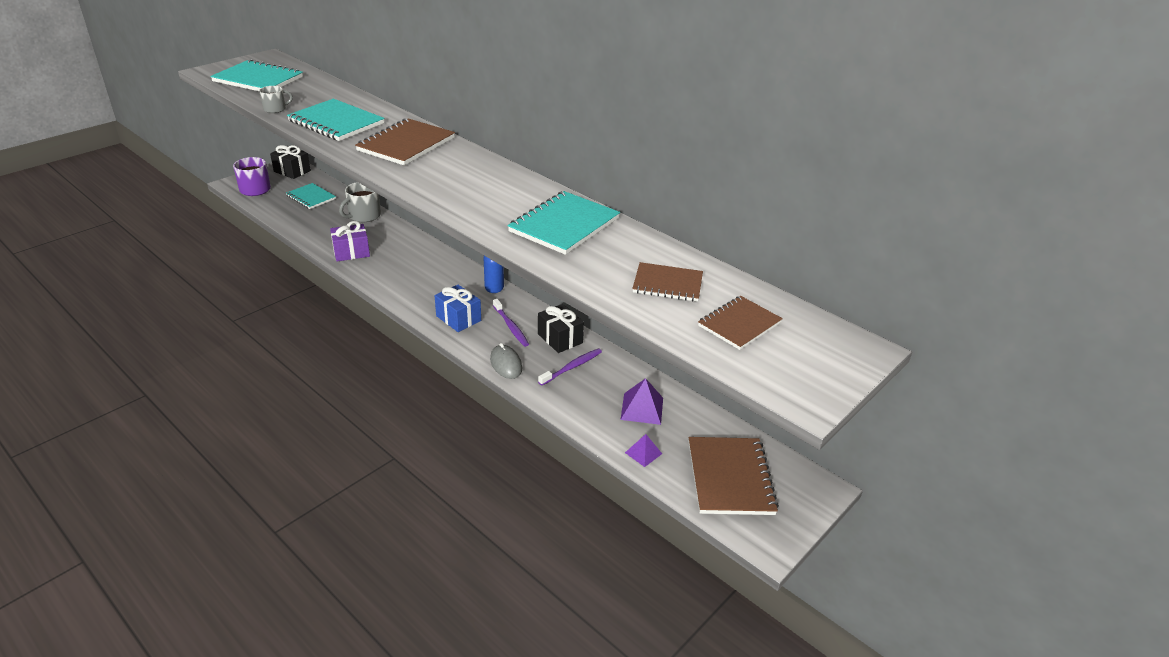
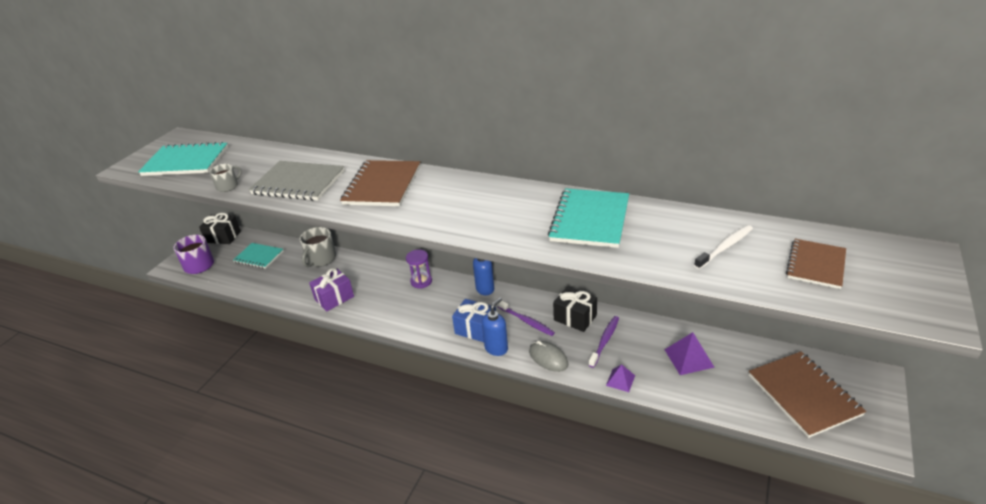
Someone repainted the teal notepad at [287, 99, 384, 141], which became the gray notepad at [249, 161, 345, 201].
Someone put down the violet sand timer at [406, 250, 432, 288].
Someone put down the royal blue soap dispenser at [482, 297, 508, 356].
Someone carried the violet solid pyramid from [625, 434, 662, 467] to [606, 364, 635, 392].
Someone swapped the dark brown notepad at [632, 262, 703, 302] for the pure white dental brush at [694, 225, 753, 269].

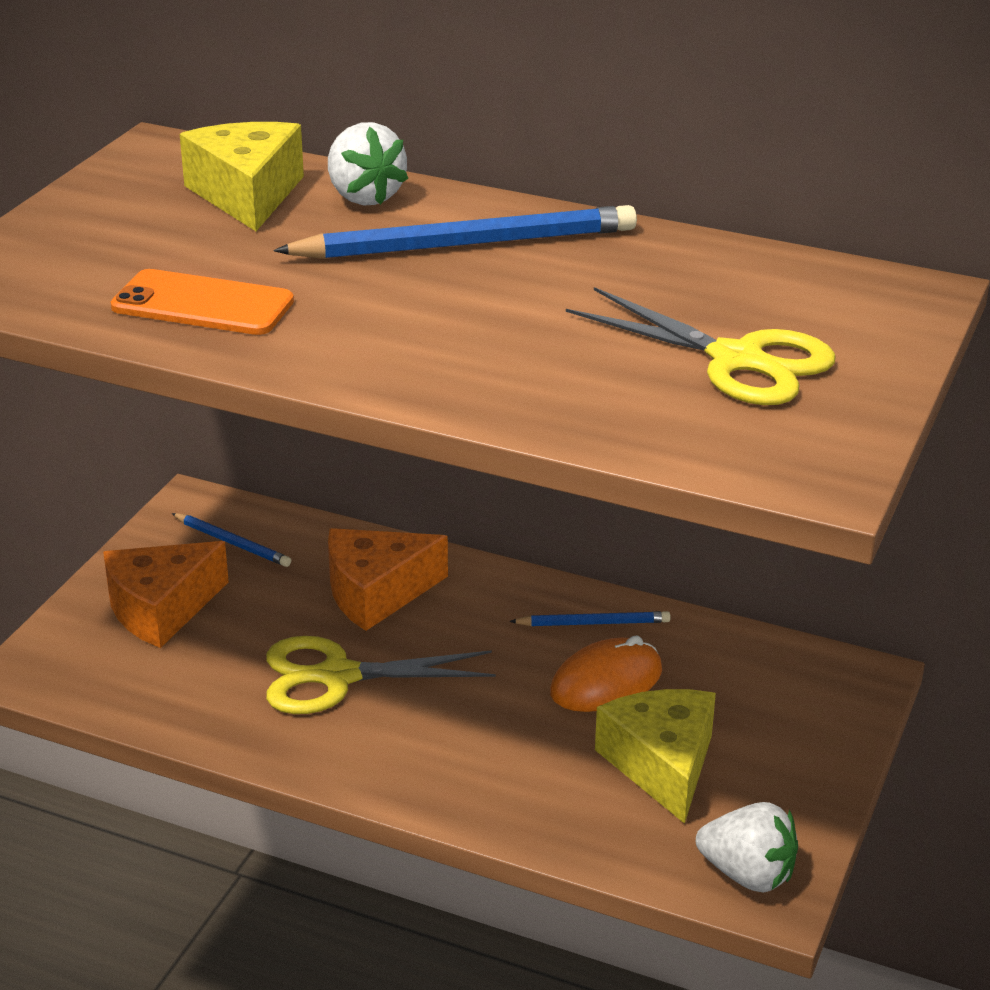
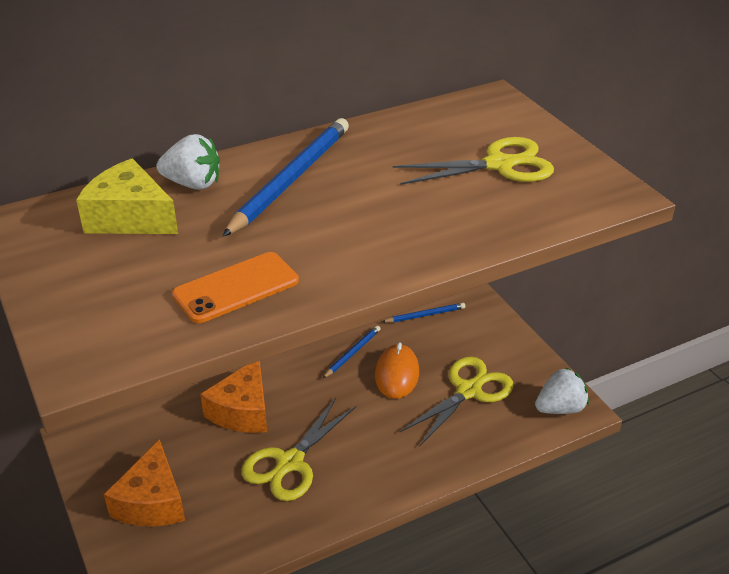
Someone carried the royal blue wooden pencil from [171, 513, 291, 567] to [382, 303, 465, 323].
Someone swapped the golden cheese at [595, 689, 716, 824] for the golden scissors at [400, 357, 514, 446].

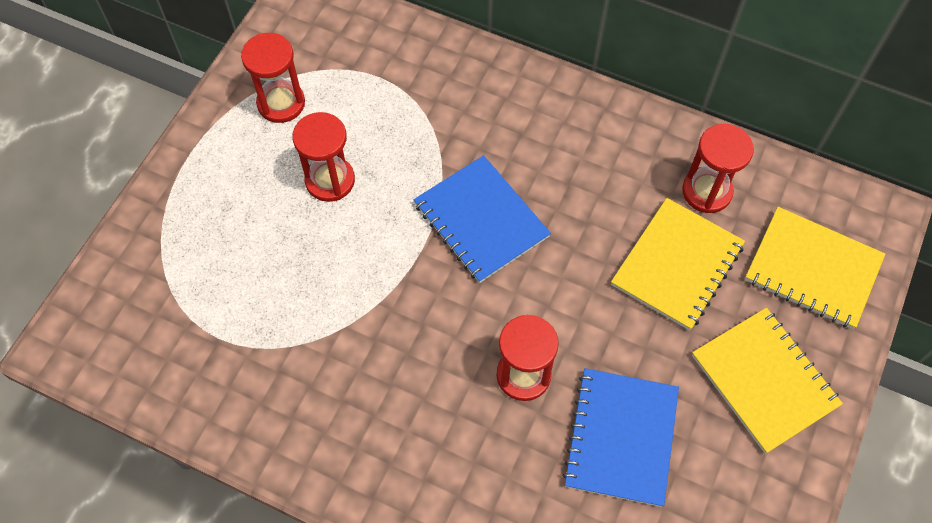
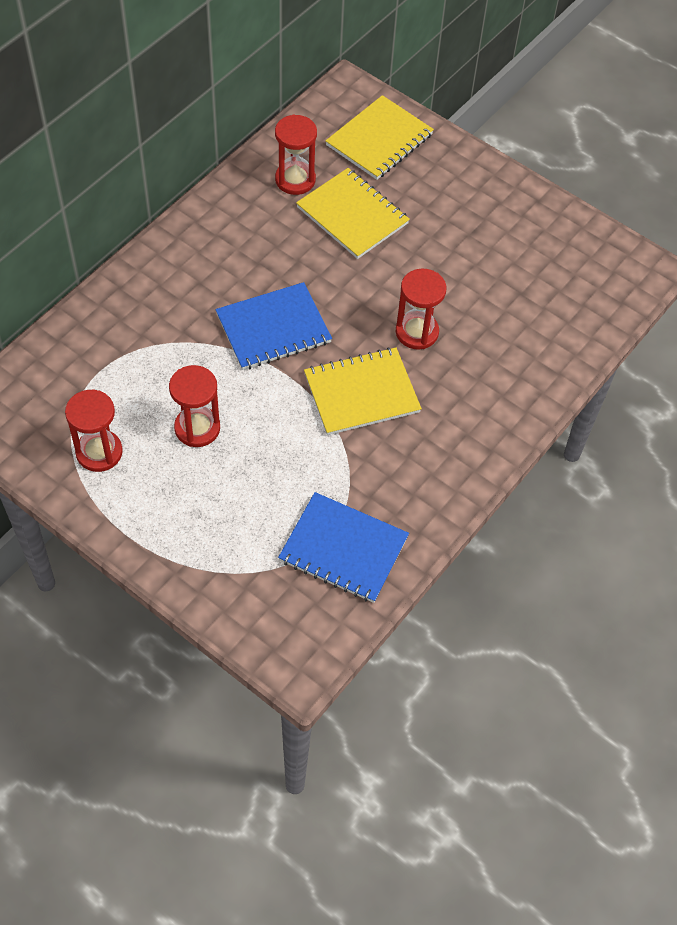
Someone carried the royal blue notepad from [563, 368, 679, 507] to [278, 492, 409, 603].
Someone carried the golden notepad from [692, 308, 843, 454] to [304, 347, 422, 435].

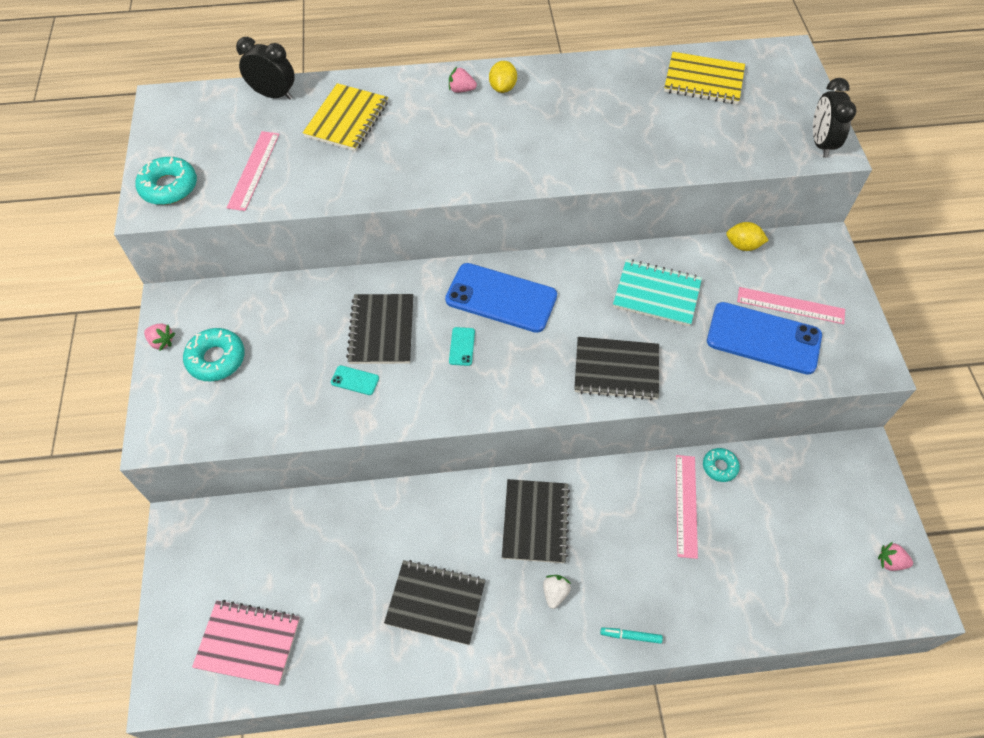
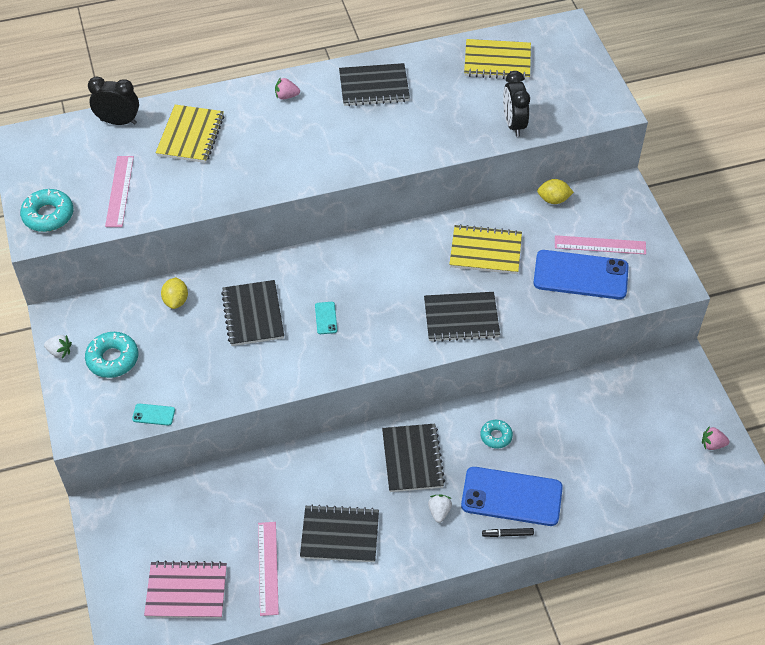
Someone repainted the pink strawberry at [144, 324, 175, 351], which became the pure white strawberry at [44, 335, 72, 359].
Someone carried the teal smartphone from [331, 365, 379, 395] to [132, 404, 175, 426].
Someone carried the golden citrus fruit from [489, 61, 517, 93] to [161, 277, 188, 309].
Someone carried the pink straightedge from [676, 455, 698, 559] to [258, 522, 279, 616].
Someone put down the ebony notepad at [339, 63, 410, 106].
Someone repainted the teal notepad at [613, 259, 702, 326], which became the golden notepad at [449, 224, 522, 274].
Someone carried the royal blue smartphone from [445, 263, 557, 333] to [461, 467, 563, 526].
Someone carried the teal glazed donut from [703, 448, 740, 482] to [481, 420, 513, 449].
Someone repainted the teal marker pen at [600, 628, 663, 644], which became the ebony marker pen at [482, 528, 534, 537].
Someone carried the ebony clock from [813, 78, 857, 158] to [503, 71, 530, 137].

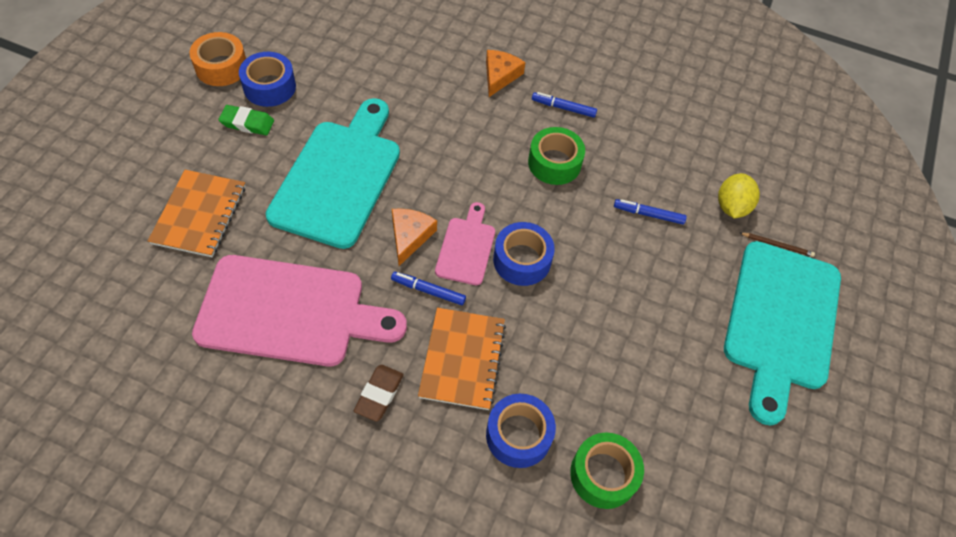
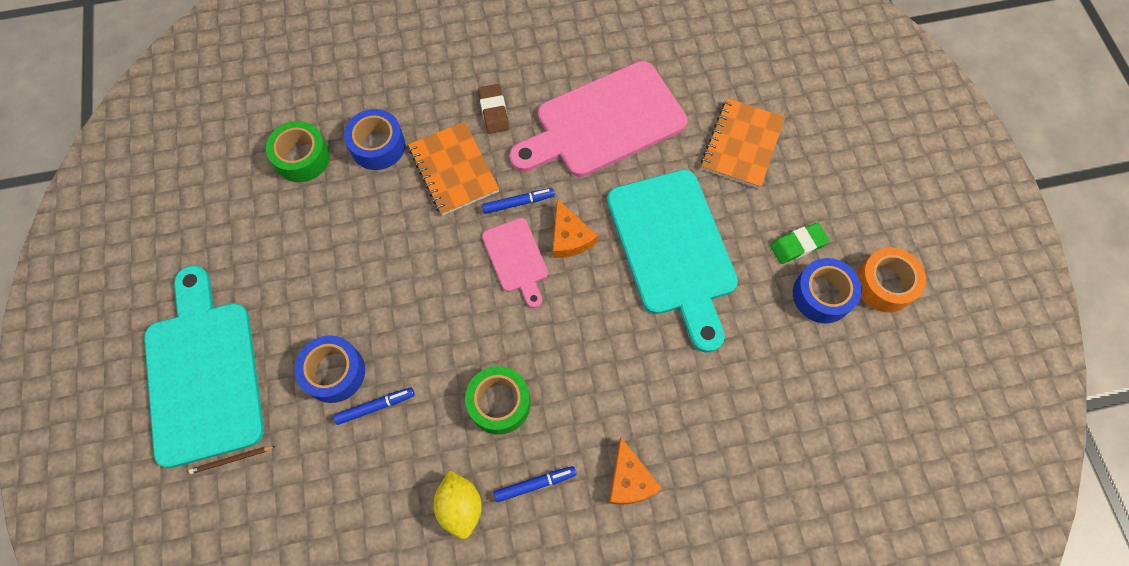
Someone carried the royal blue tape from [493, 222, 555, 286] to [294, 335, 365, 403].
Someone carried the golden citrus fruit from [718, 173, 760, 218] to [433, 470, 482, 539].
Someone rotated the orange notepad at [148, 170, 245, 257] by 45 degrees clockwise.

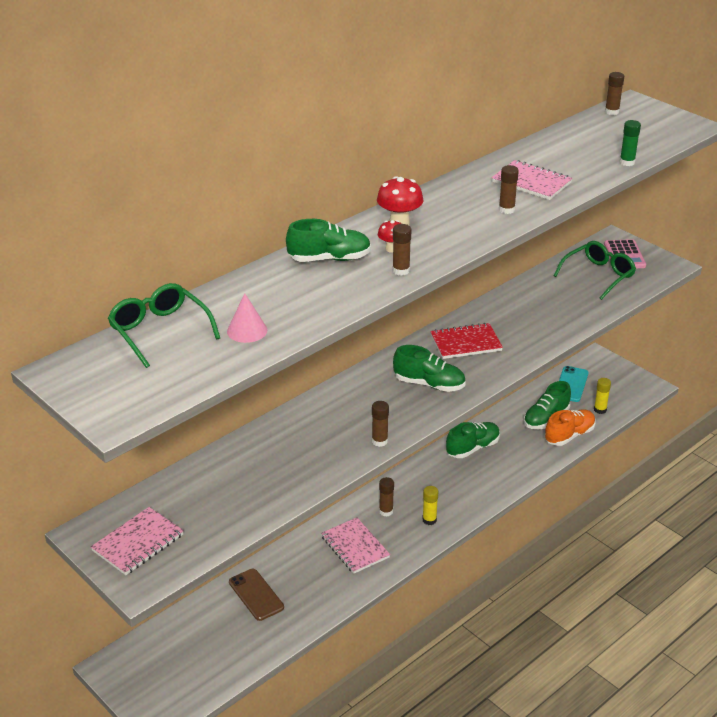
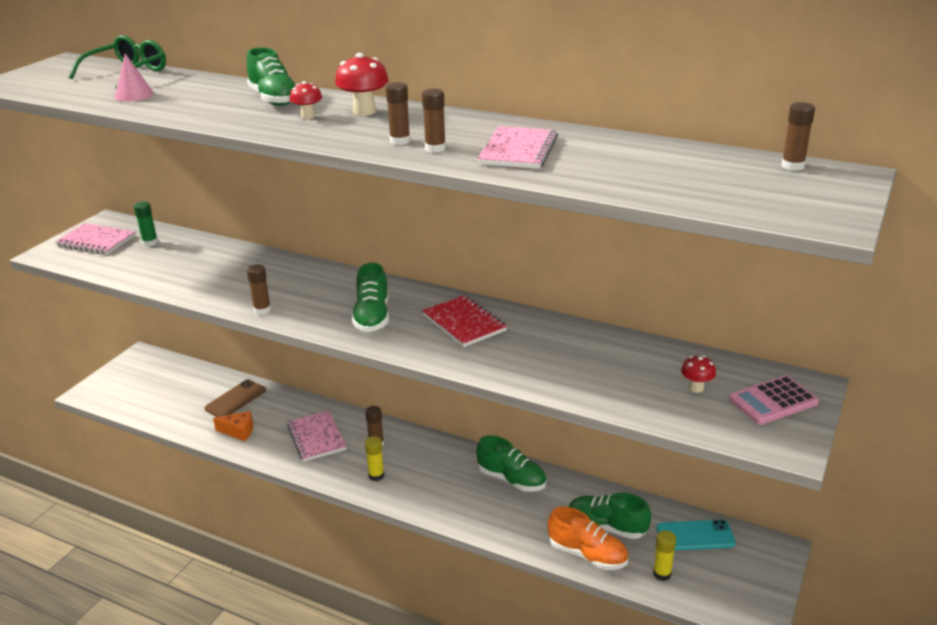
Someone carried the emerald glue stick from [620, 120, 641, 166] to [134, 202, 158, 246].
Someone put down the orange cheese at [213, 411, 253, 441].
Someone rotated the pink notepad at [321, 518, 390, 574] by 60 degrees counterclockwise.
Someone carried the dark brown glue stick from [392, 224, 411, 276] to [386, 82, 410, 145].
Someone swapped the emerald eyeglasses at [554, 241, 636, 300] for the scarlet toadstool at [681, 355, 716, 393].

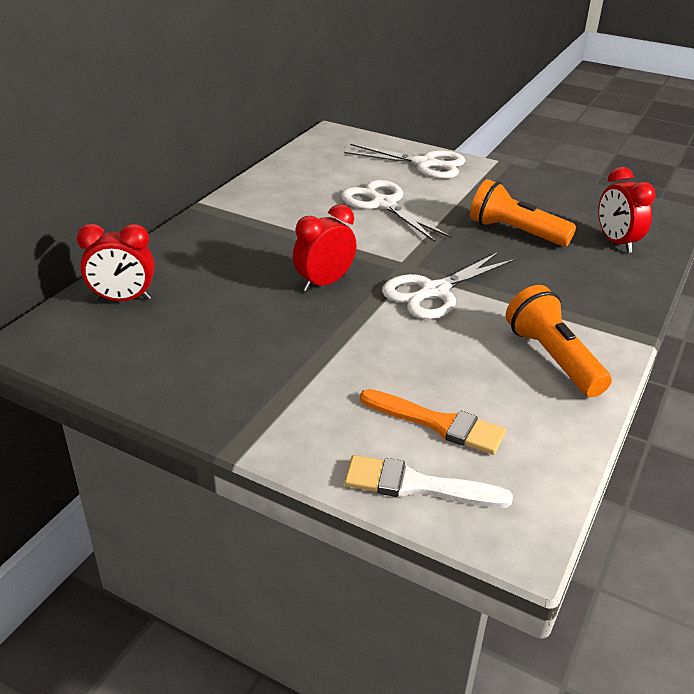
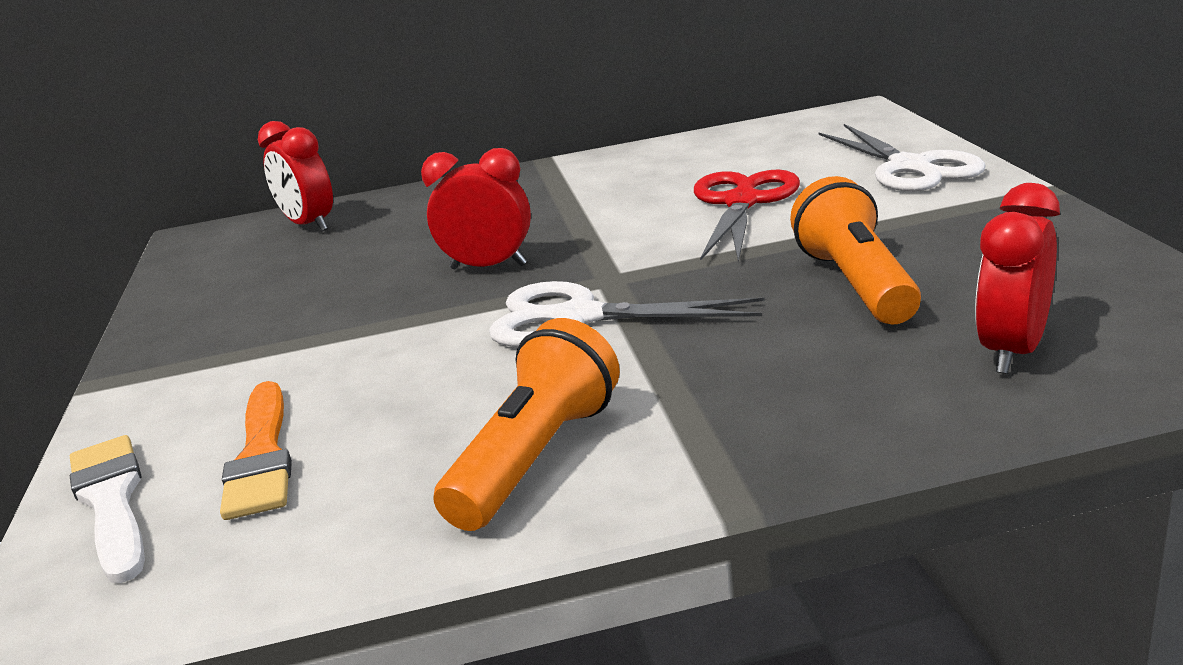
Someone repainted the pure white scissors at [341, 180, 452, 242], which became the scarlet scissors at [694, 170, 800, 263].

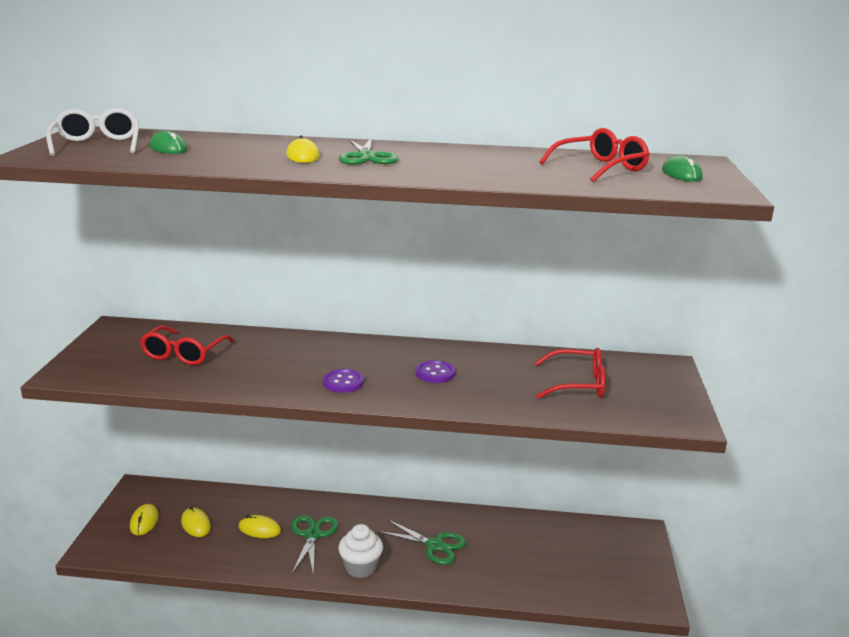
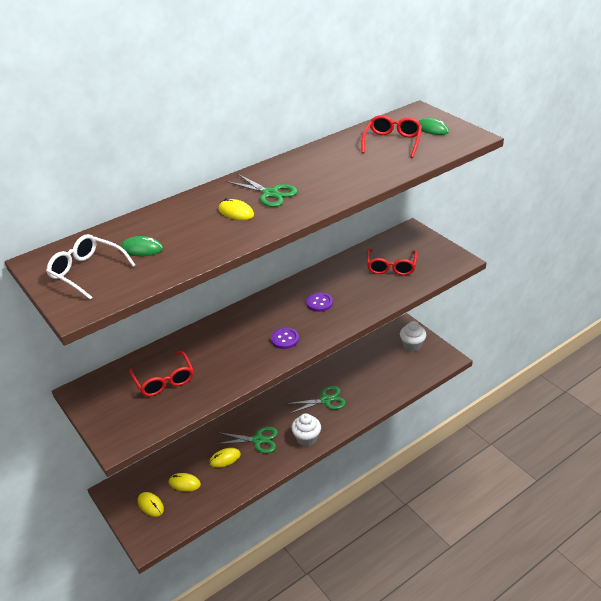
Someone rotated the emerald scissors at [291, 515, 338, 573] by 135 degrees clockwise.
Someone rotated the scarlet eyeglasses at [534, 348, 605, 399] by 135 degrees clockwise.
Someone put down the pure white muffin at [400, 321, 426, 352].

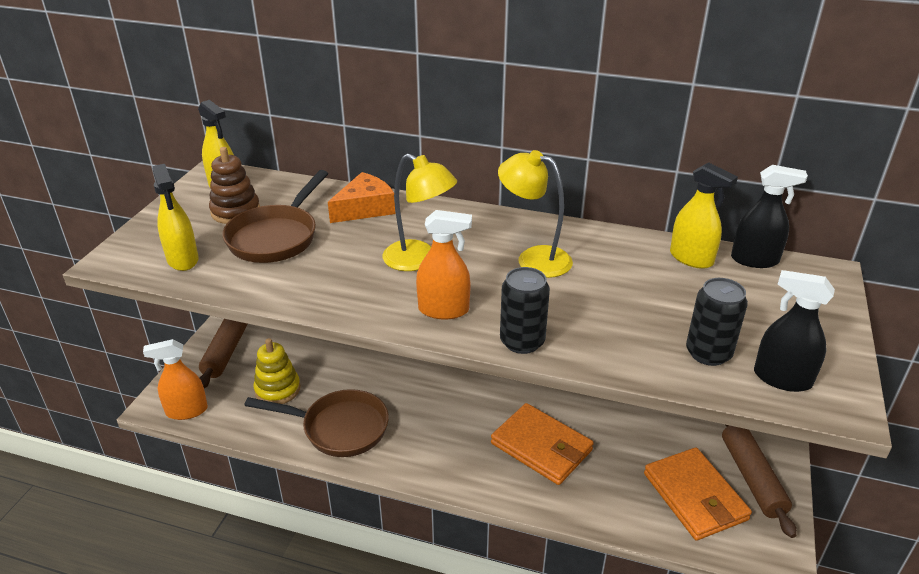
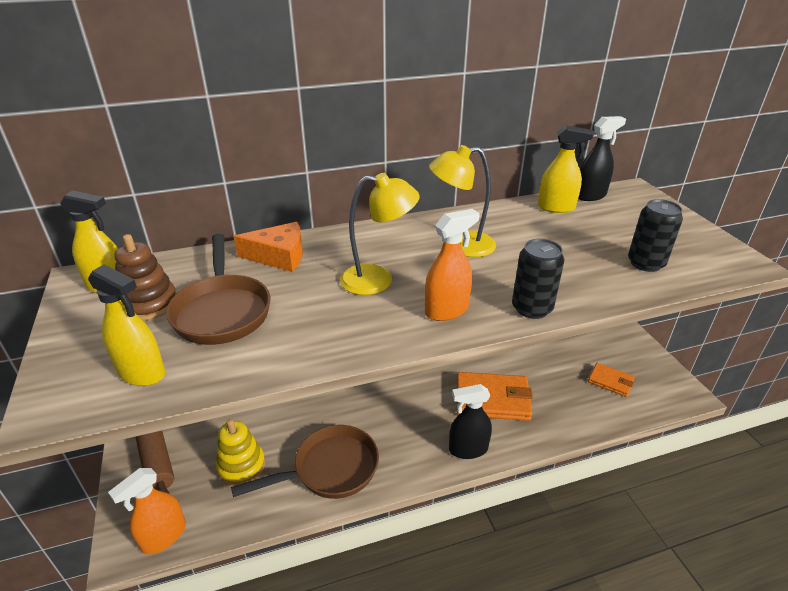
Someone rotated the orange cheese at [328, 172, 395, 223] by 75 degrees clockwise.
Someone carried the ebony spray bottle from [754, 270, 835, 392] to [449, 384, 492, 459].
Someone scaled the orange card wallet at [644, 448, 752, 541] by 0.56.
Someone took away the dark brown rolling pin at [722, 425, 797, 538].

